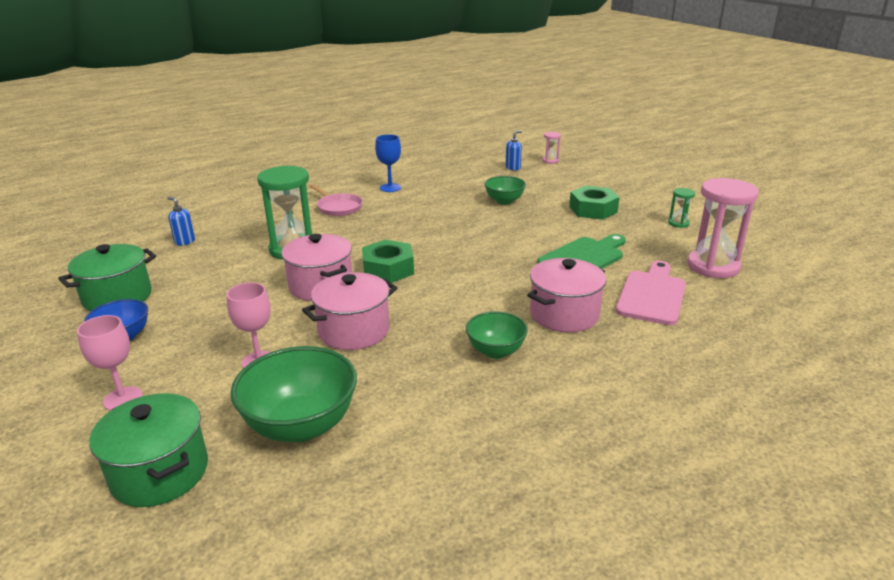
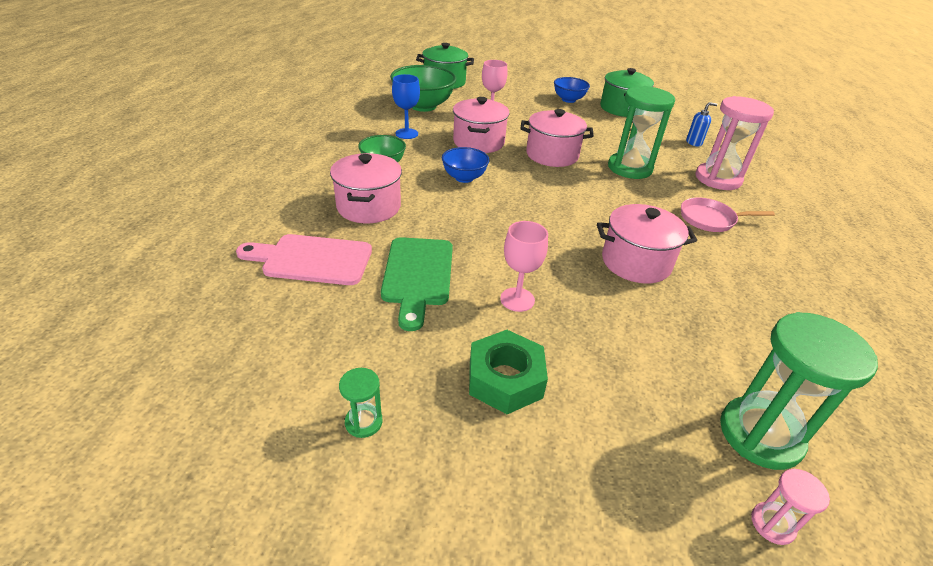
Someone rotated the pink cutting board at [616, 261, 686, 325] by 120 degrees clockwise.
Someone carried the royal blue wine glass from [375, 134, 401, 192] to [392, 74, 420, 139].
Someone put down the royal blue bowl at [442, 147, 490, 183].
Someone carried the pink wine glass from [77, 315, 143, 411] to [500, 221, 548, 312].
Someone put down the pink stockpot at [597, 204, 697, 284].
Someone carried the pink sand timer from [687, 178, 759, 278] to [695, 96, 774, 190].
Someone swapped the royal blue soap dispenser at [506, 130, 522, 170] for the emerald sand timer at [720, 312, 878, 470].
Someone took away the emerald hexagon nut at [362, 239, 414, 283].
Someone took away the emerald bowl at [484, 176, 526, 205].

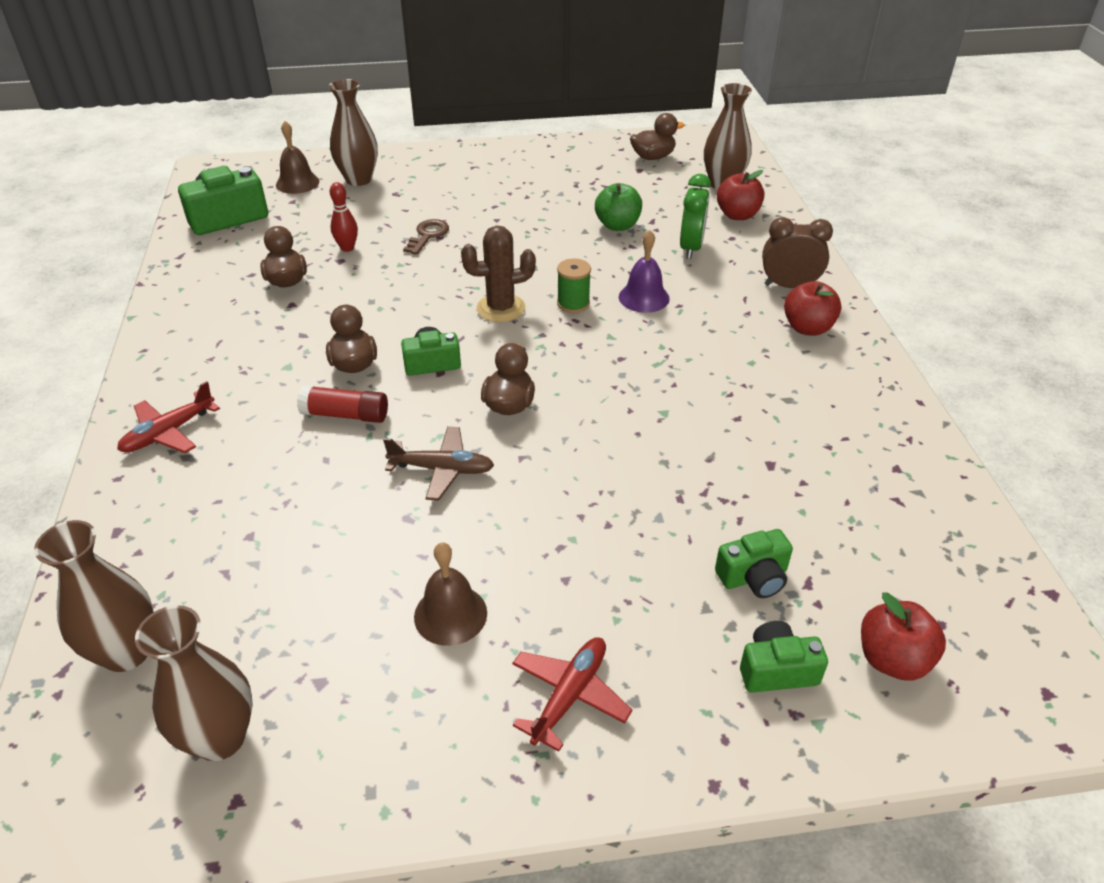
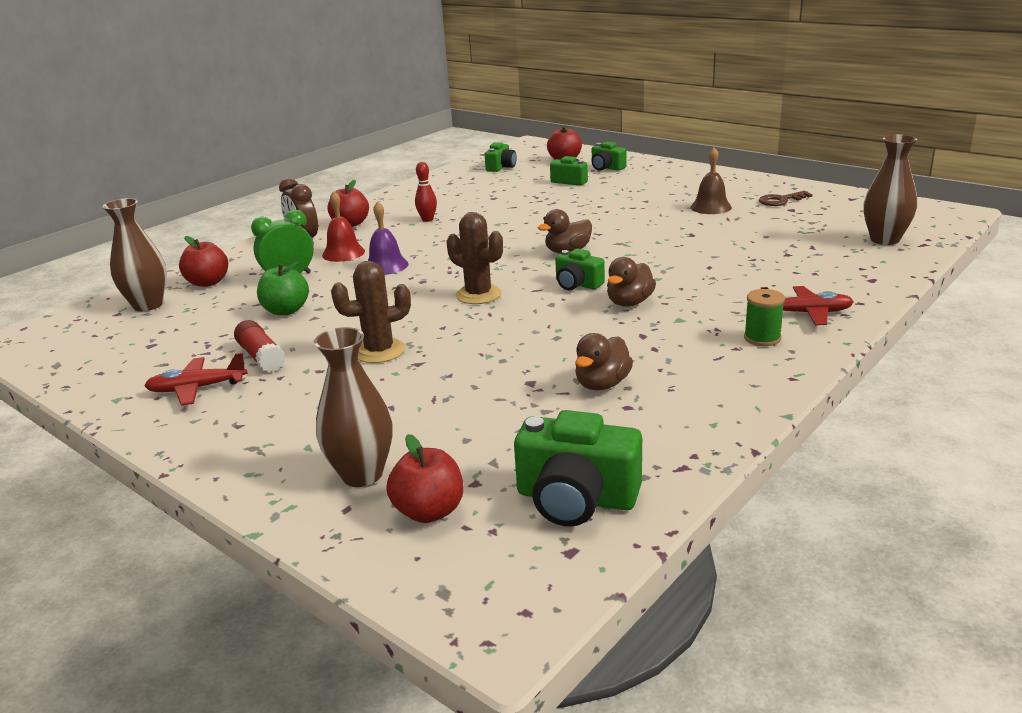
Someone carried the scarlet toy plane from [512, 637, 632, 752] to [144, 352, 247, 406].
Someone carried the scarlet glue stick from [297, 385, 388, 423] to [234, 320, 286, 372].
Someone put down the scarlet hand bell at [322, 191, 365, 262].
Someone put down the dark brown saguaro cactus at [331, 261, 411, 363].
Someone swapped the dark brown hand bell at [276, 121, 319, 194] for the scarlet toy apple at [386, 434, 464, 523].
Someone carried the scarlet bowling pin from [330, 182, 358, 252] to [415, 162, 437, 222].
Someone put down the emerald photo camera at [485, 142, 517, 172].
Someone carried the emerald reel of thread from [557, 258, 591, 313] to [744, 289, 785, 346].
Someone carried the dark brown key from [403, 219, 449, 255] to [759, 191, 812, 206].
Someone took away the dark brown vase at [135, 605, 253, 761].
Someone took away the dark brown toy plane at [383, 426, 494, 501].
Someone took away the dark brown toy duck at [630, 113, 685, 160].

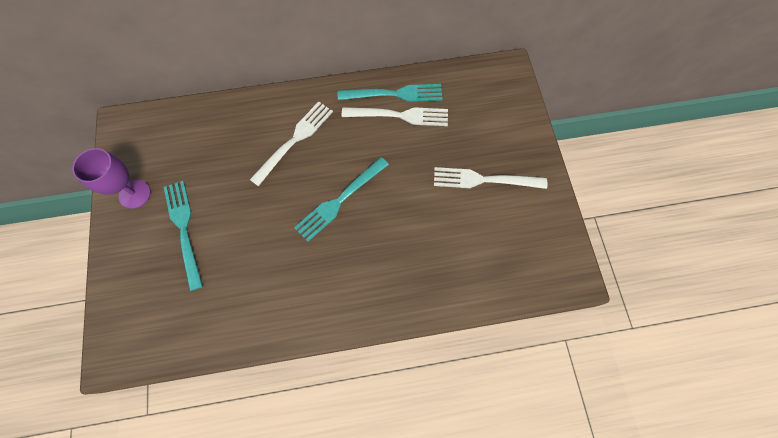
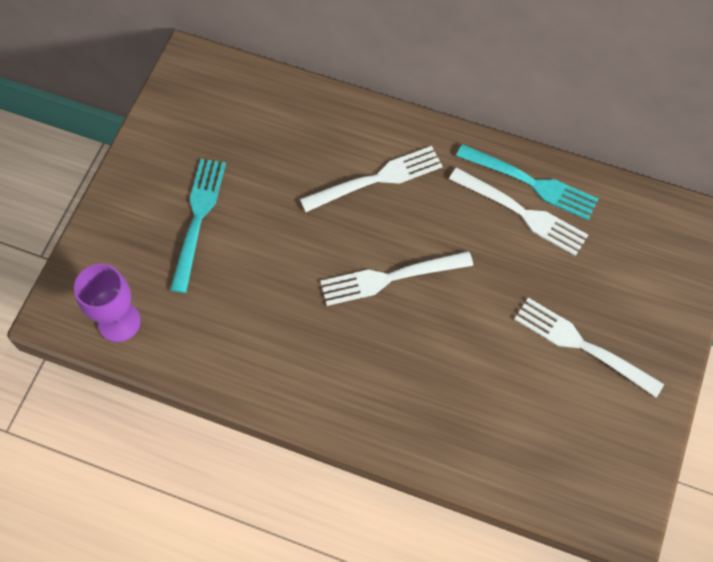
Someone carried the violet wine glass from [72, 148, 151, 209] to [74, 264, 141, 342].
Someone repainted the teal fork at [294, 157, 389, 242], which became the pure white fork at [321, 251, 473, 306].

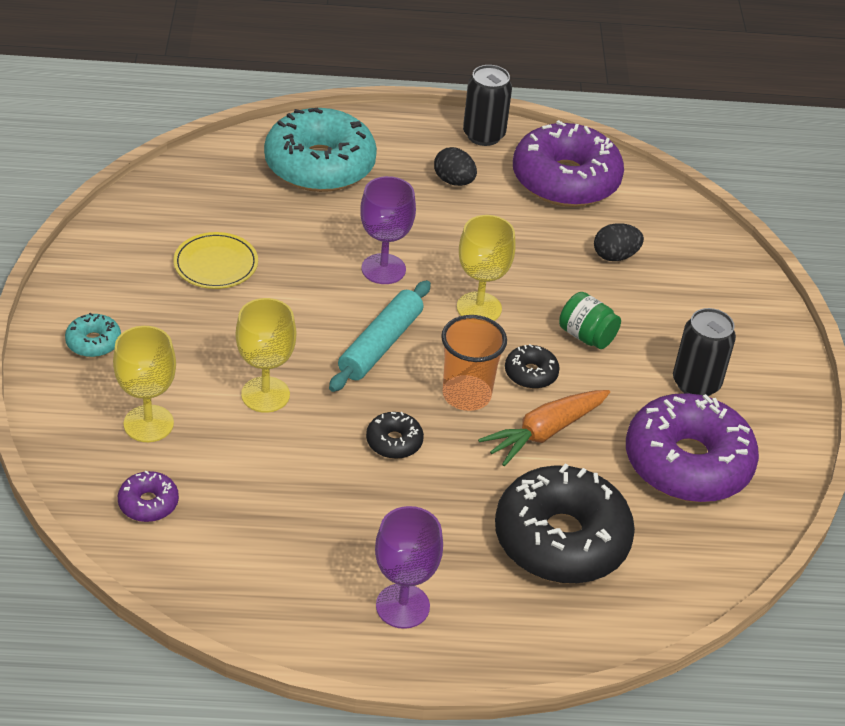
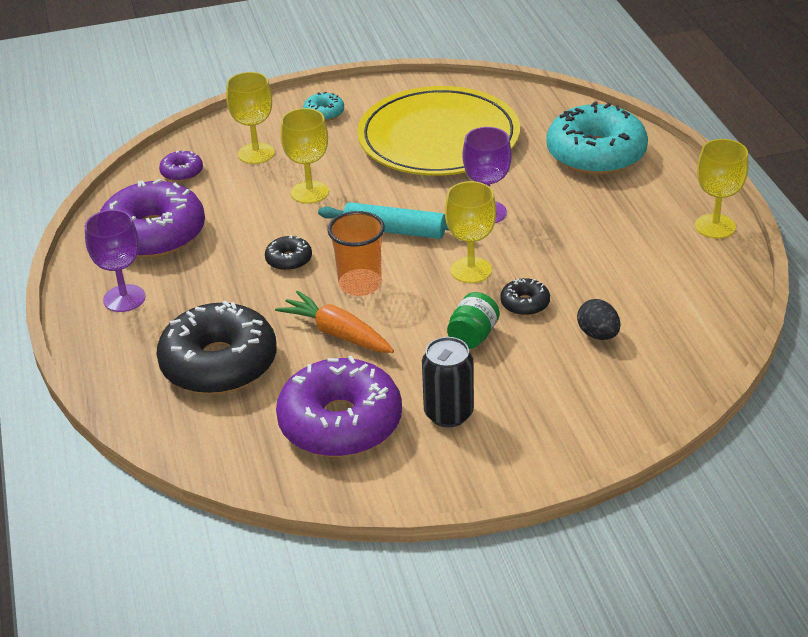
Someone carried the violet glazed donut from [513, 120, 624, 207] to [100, 179, 205, 258].
Someone scaled the golden dinner plate at [173, 232, 258, 289] by 2.37.
Someone carried the ebony glazed donut from [505, 344, 560, 389] to [500, 278, 550, 316].
Someone swapped the ebony soda can at [463, 65, 512, 146] for the golden wine glass at [695, 139, 749, 239].
Someone took away the ebony egg shape at [434, 147, 477, 186].

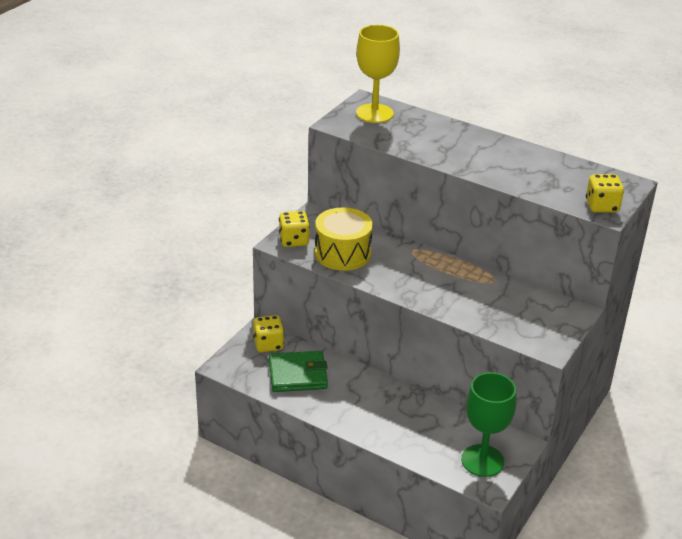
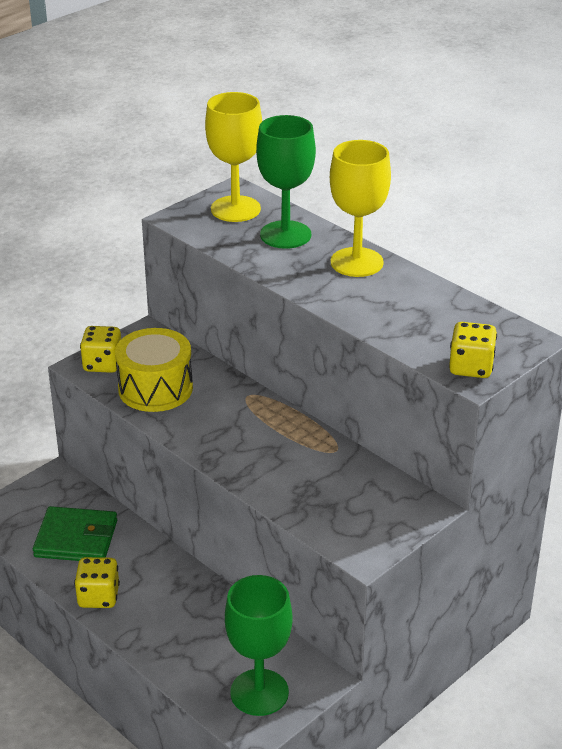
Someone carried the golden die from [253, 315, 284, 352] to [74, 557, 120, 608].
Someone put down the emerald wine glass at [256, 115, 316, 249].
Someone put down the golden wine glass at [330, 140, 391, 277].

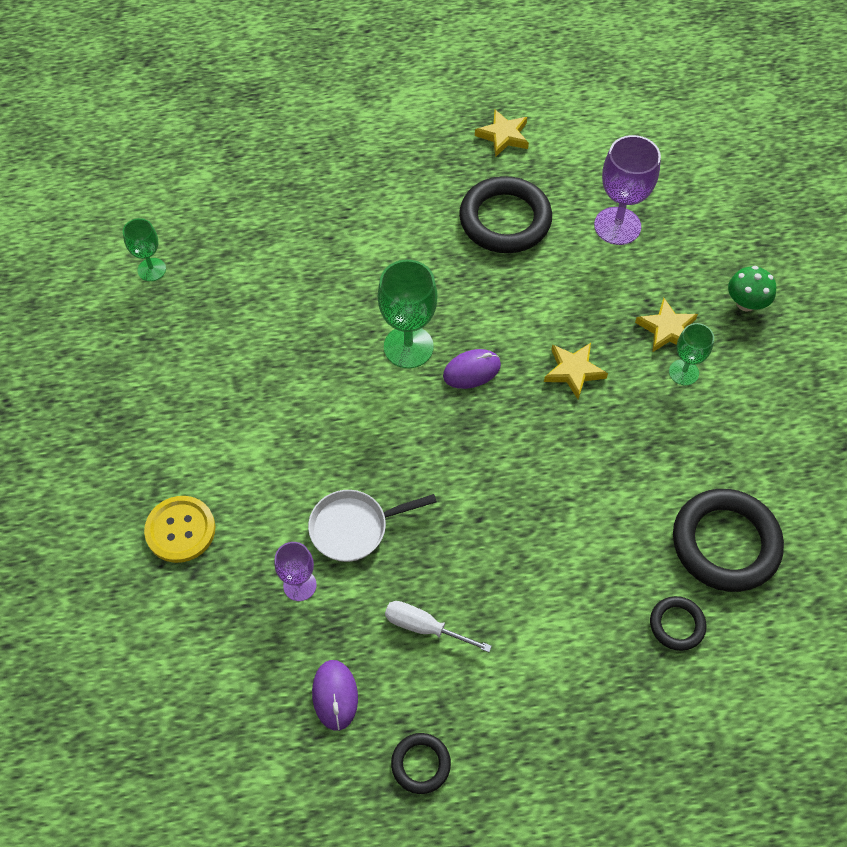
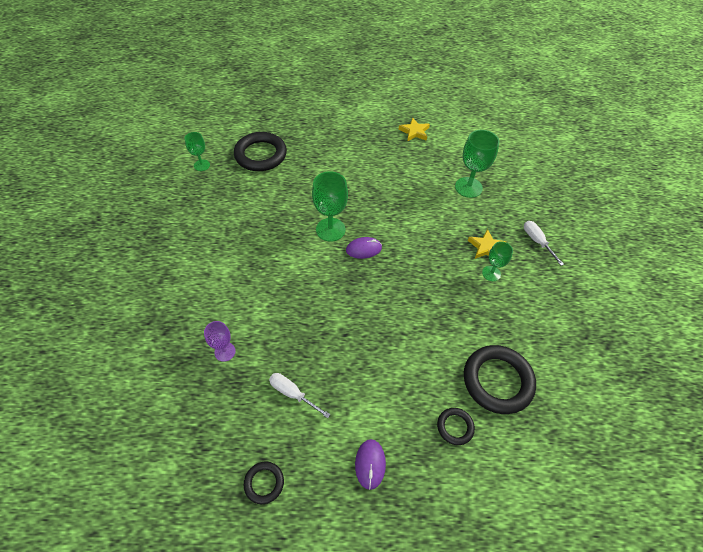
Someone carried the ebony hoop from [459, 176, 552, 253] to [234, 132, 287, 171].
Someone carried the violet mouse from [312, 660, 358, 731] to [355, 439, 386, 490].
Someone repainted the violet wine glass at [594, 135, 661, 245], which became the emerald wine glass at [455, 130, 499, 198].
Someone swapped the emerald toadstool at [728, 266, 776, 312] for the pure white screwdriver at [524, 221, 564, 266].
Someone took away the golden shirt button at [144, 496, 215, 563].
Someone took away the pure white skillet at [308, 490, 437, 562].
Someone took away the golden star shape at [544, 343, 608, 399].

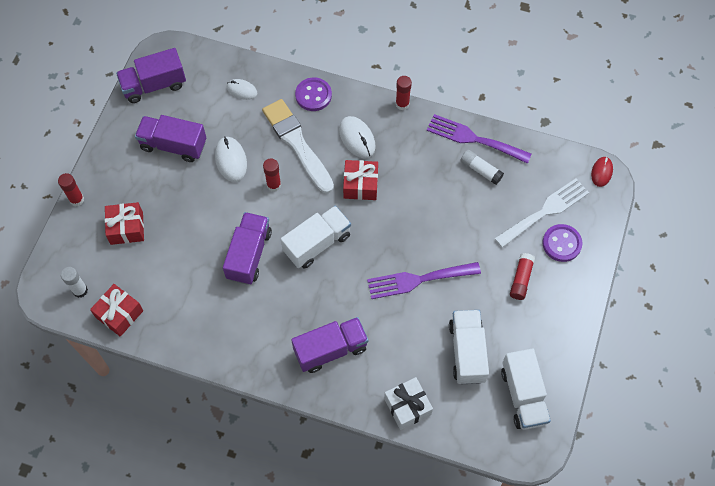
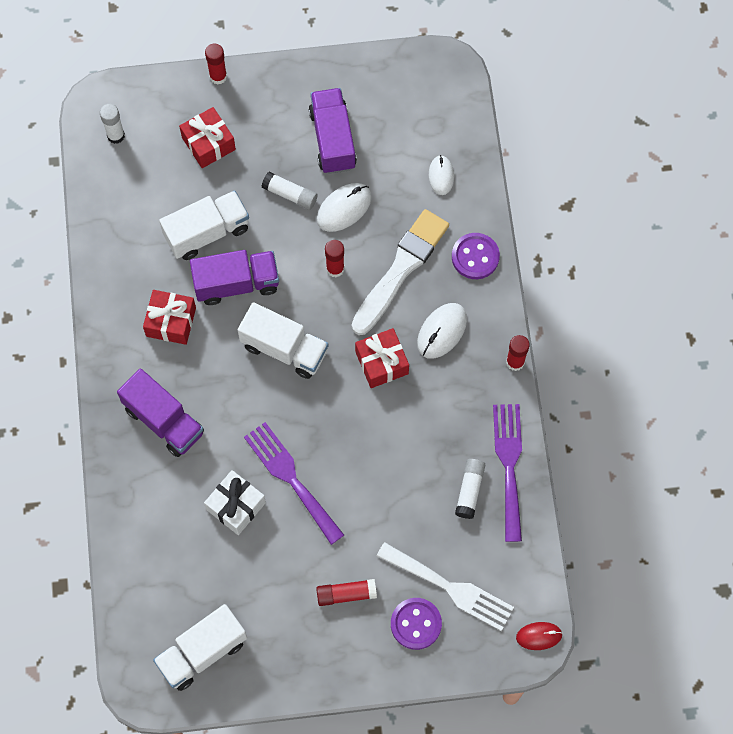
Someone carried the scarlet gift from [90, 284, 143, 337] to [143, 290, 196, 345].
Someone carried the pure white lorry from [449, 310, 489, 384] to [159, 190, 249, 260].
Someone carried the pure white gift from [384, 377, 433, 430] to [204, 470, 266, 535].
Someone put down the pure white glue stick at [262, 172, 318, 210].
Someone took away the violet lorry at [116, 48, 186, 103].

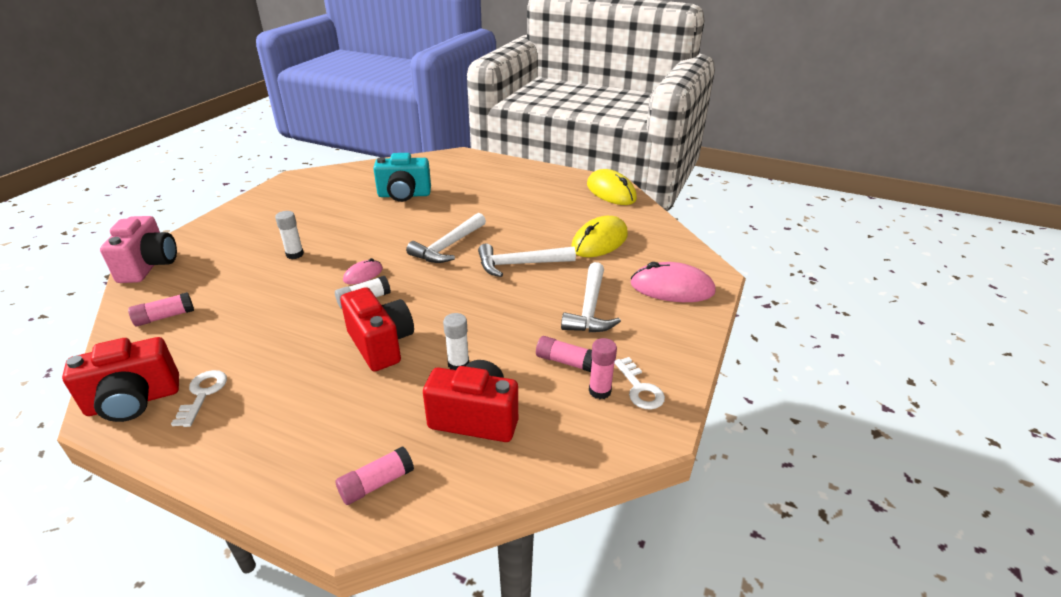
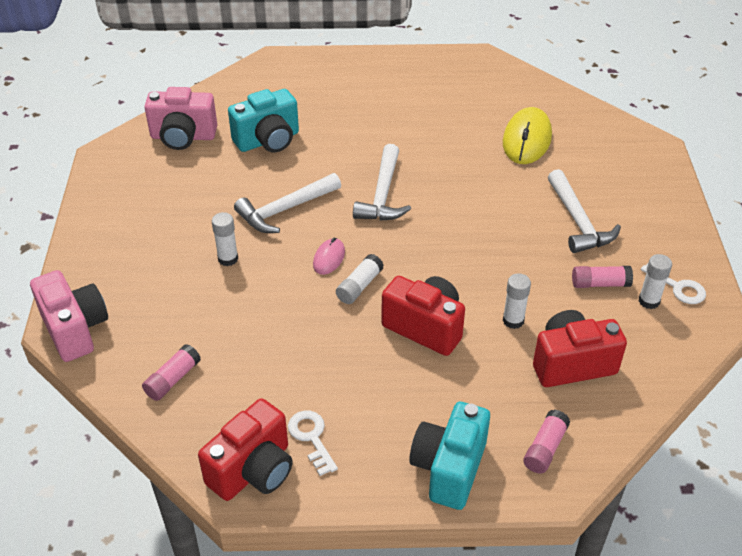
Someone put down the pink photo camera at [144, 87, 217, 150].
Someone carried the pure white claw hammer from [478, 244, 576, 277] to [234, 173, 341, 233].
Someone put down the teal photo camera at [409, 402, 490, 510].
Someone repainted the pink glue stick at [589, 338, 617, 399], which became the pure white glue stick at [639, 254, 672, 309].
Someone took away the golden mouse at [587, 169, 637, 205].
Someone took away the pink mouse at [630, 262, 716, 302].

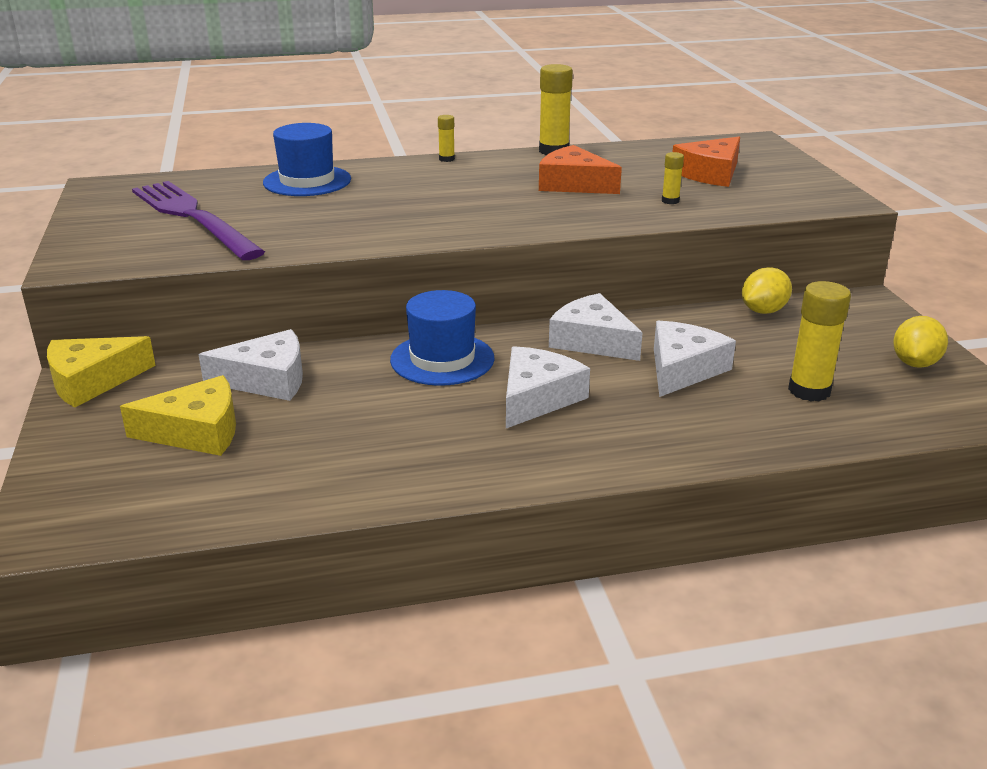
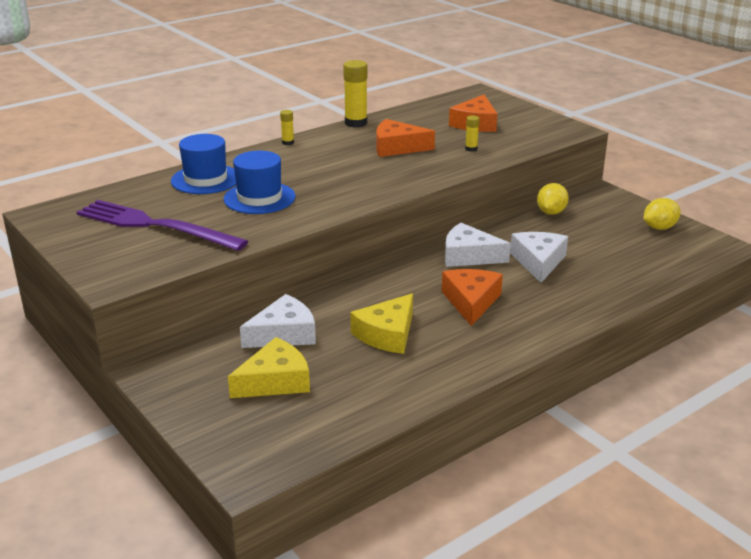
Someone carried the royal blue tall hat from [390, 290, 495, 386] to [224, 151, 296, 214].
Someone carried the golden cheese from [47, 336, 156, 407] to [350, 293, 413, 354].
Someone repainted the pure white cheese at [506, 346, 590, 428], which became the orange cheese at [442, 269, 503, 326].
Someone rotated the golden citrus fruit at [893, 316, 948, 368] by 60 degrees clockwise.
Someone took away the golden glue stick at [788, 281, 851, 402].

